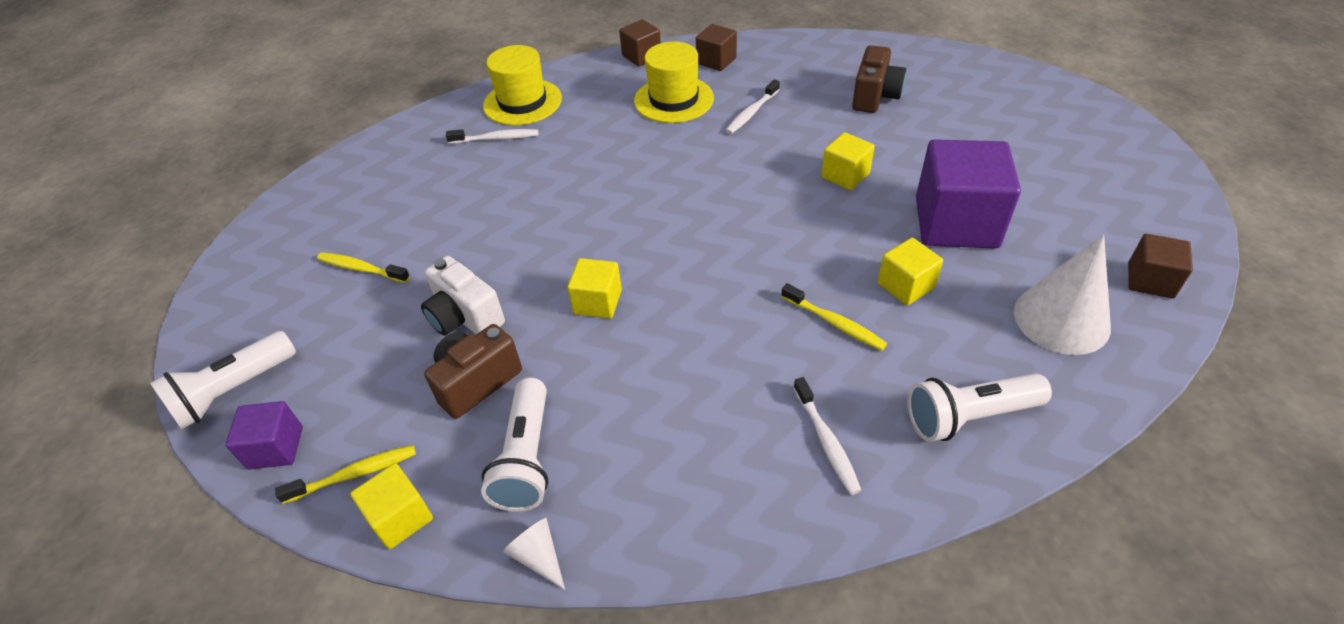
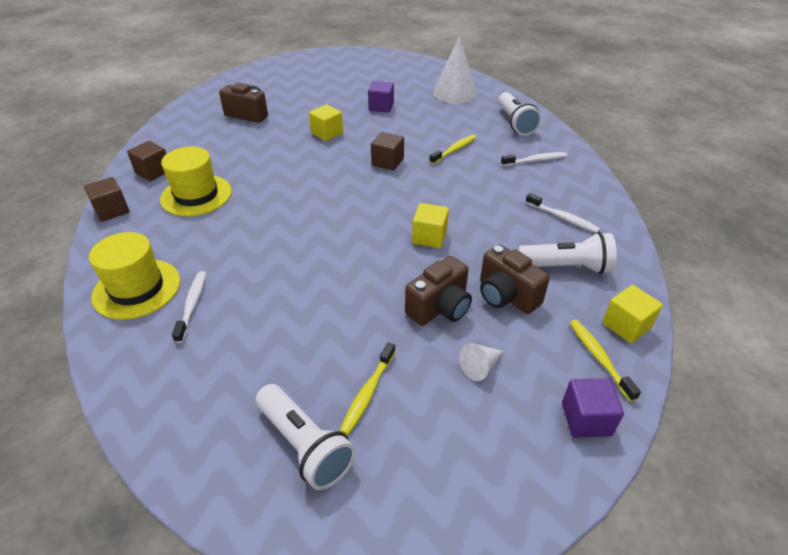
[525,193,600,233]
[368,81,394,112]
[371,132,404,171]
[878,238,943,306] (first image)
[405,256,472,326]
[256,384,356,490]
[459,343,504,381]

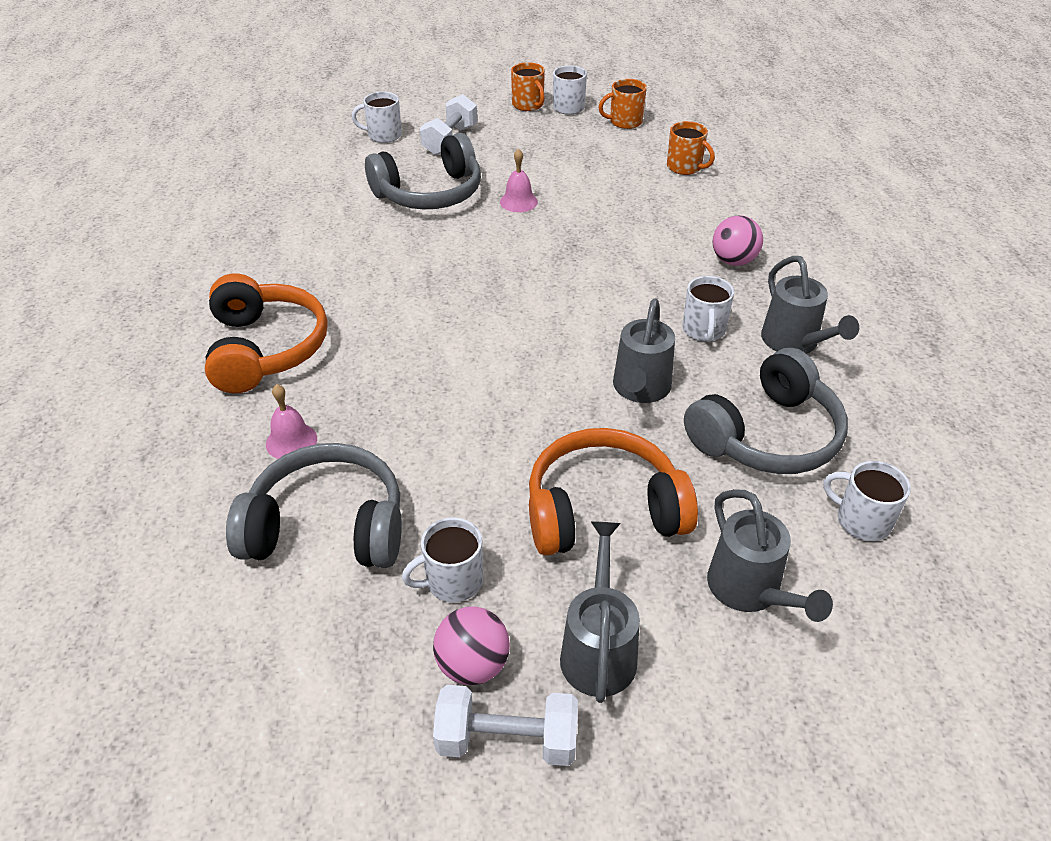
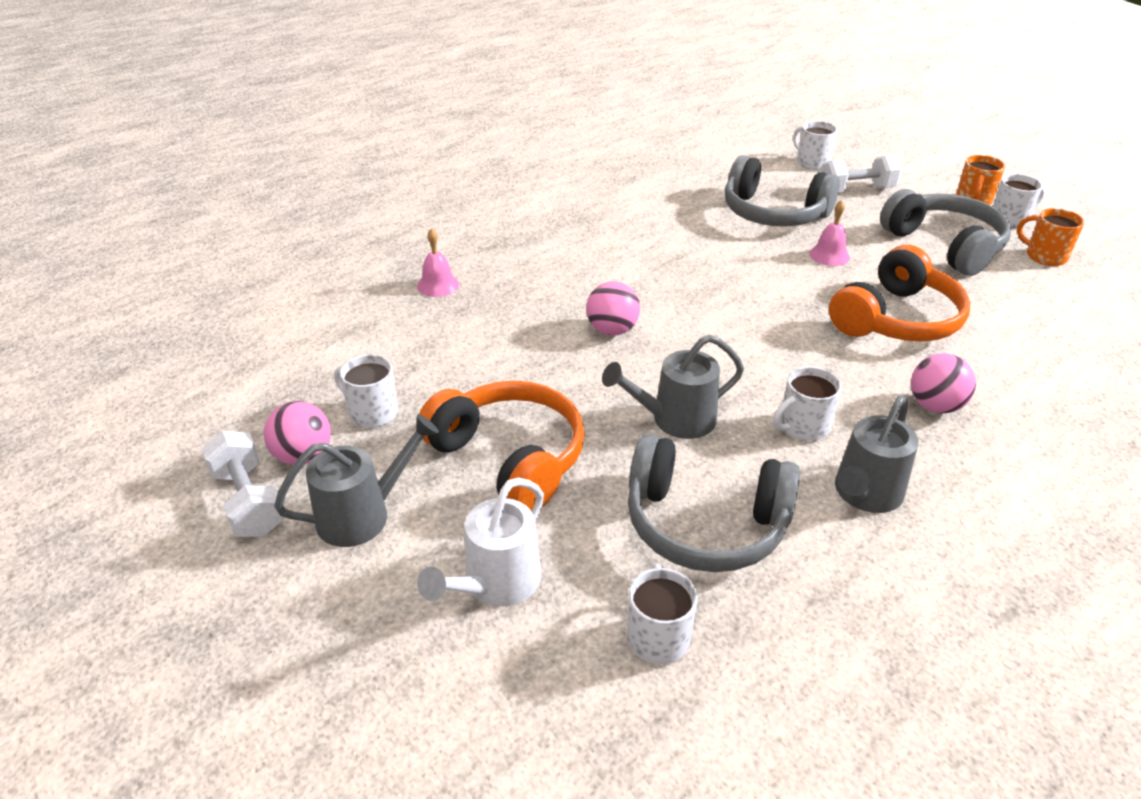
[667,121,715,175] (first image)
[829,245,970,342]
[880,189,1011,276]
[417,477,544,606]
[586,281,640,336]

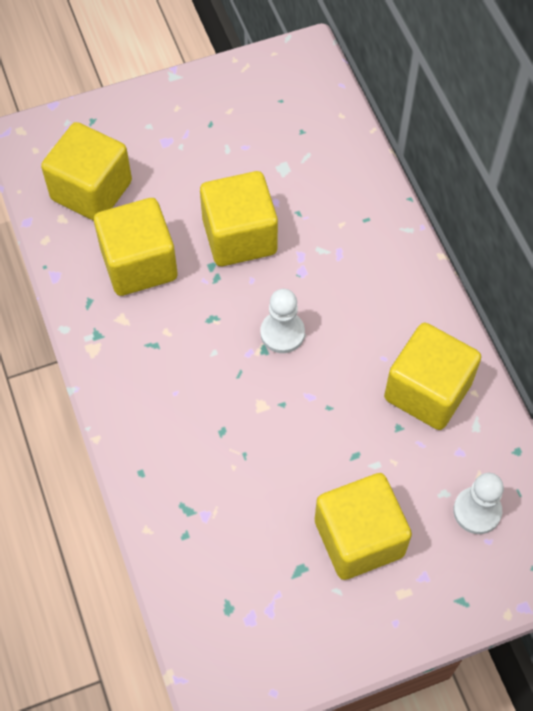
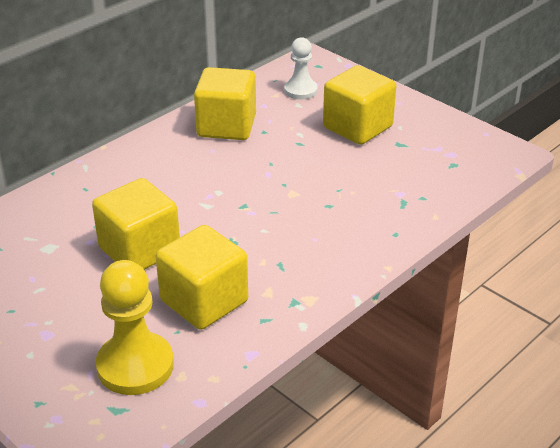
[96,260,174,395]
[260,289,305,353] (first image)

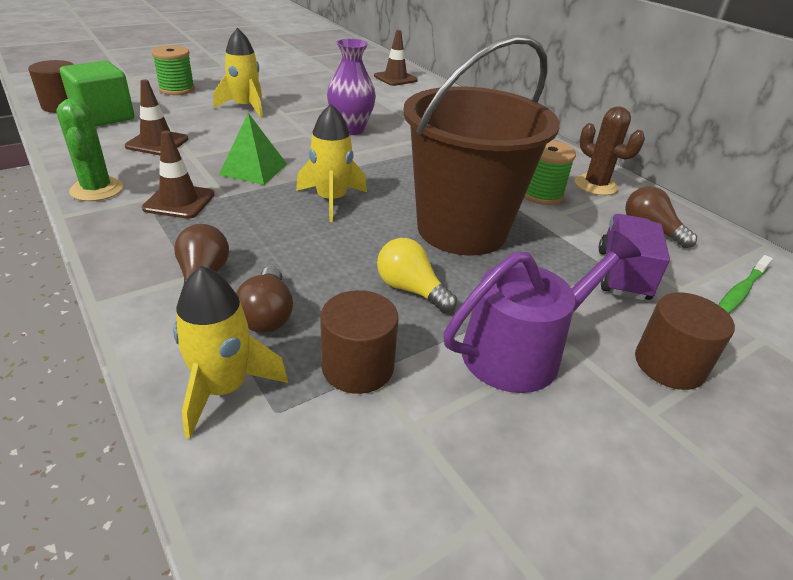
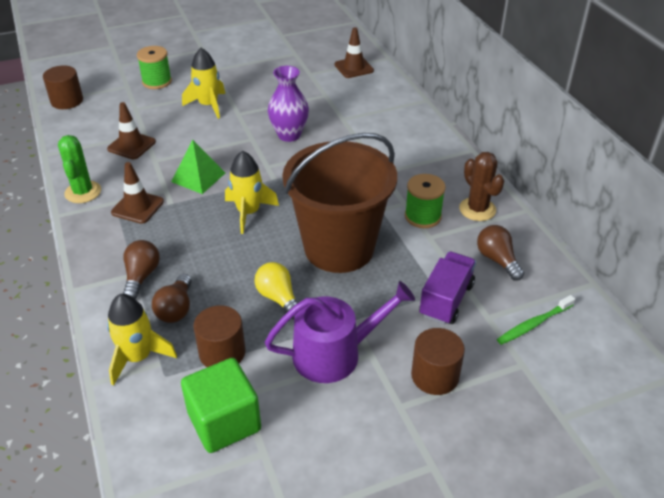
[181,358,261,453]

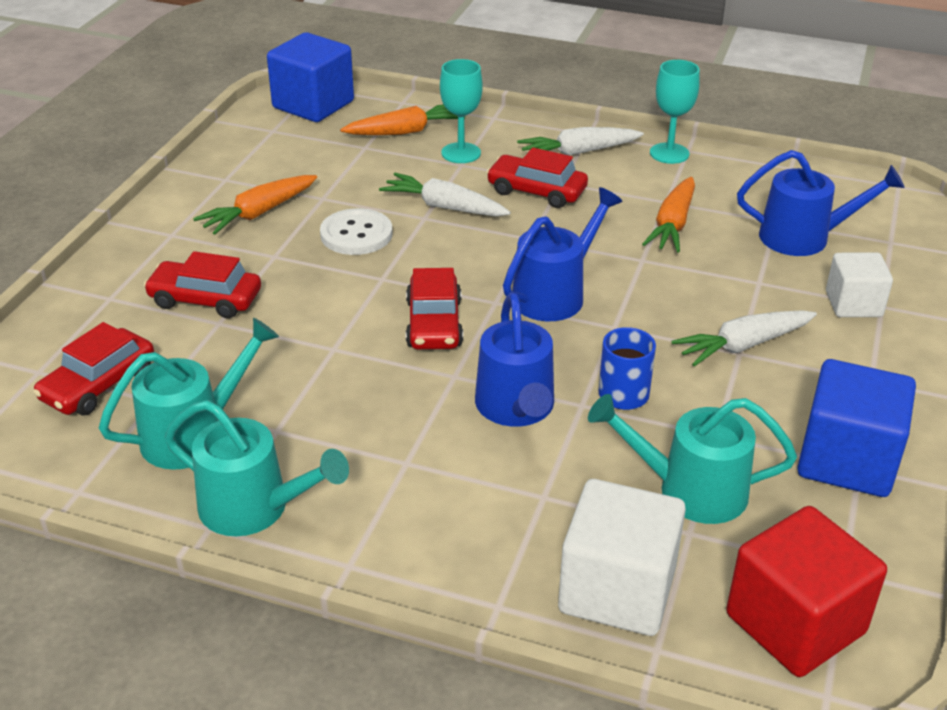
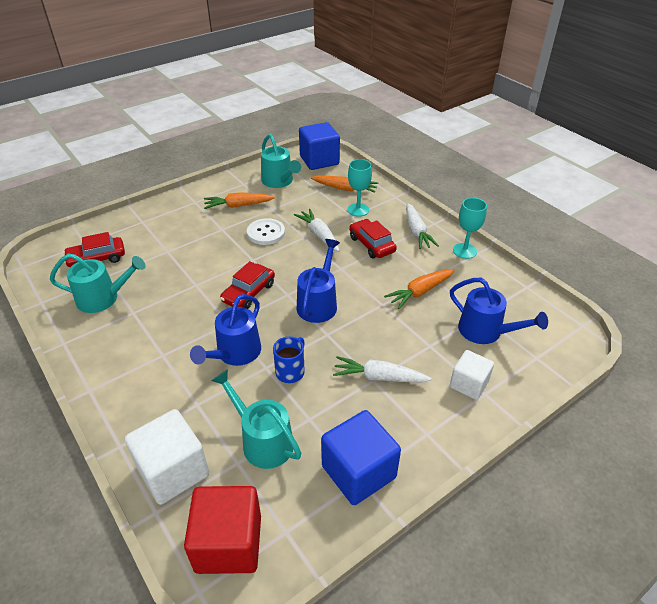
[406,203,439,249]
[297,239,340,323]
[144,251,261,318] (first image)
[261,134,301,188]

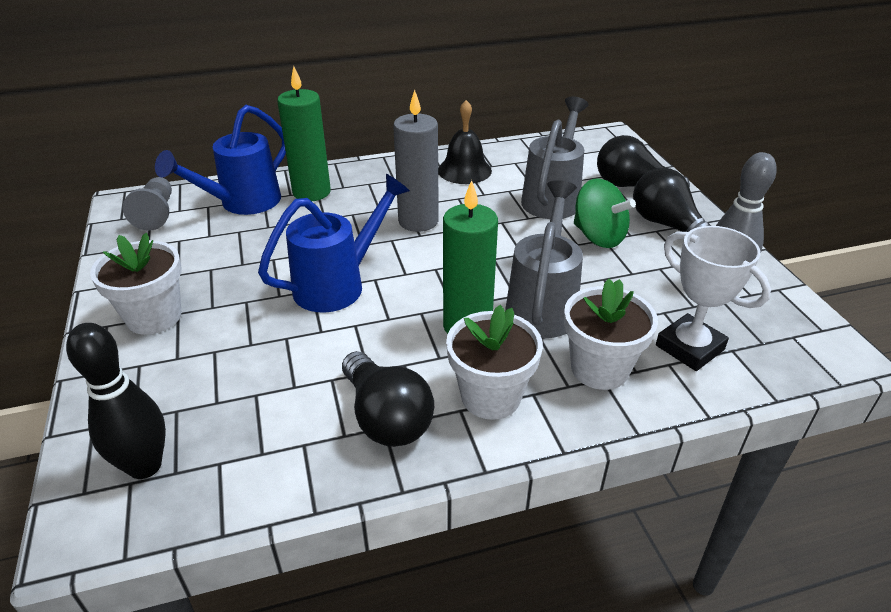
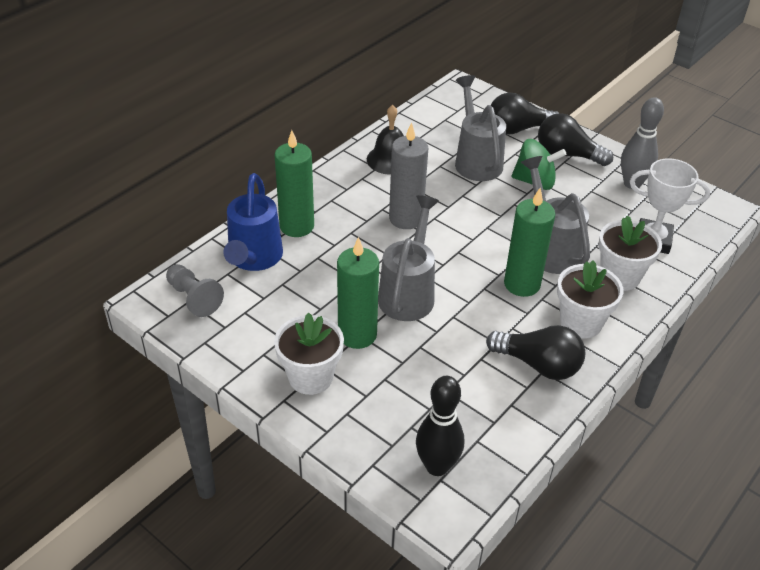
[378,195,439,321]
[337,237,379,349]

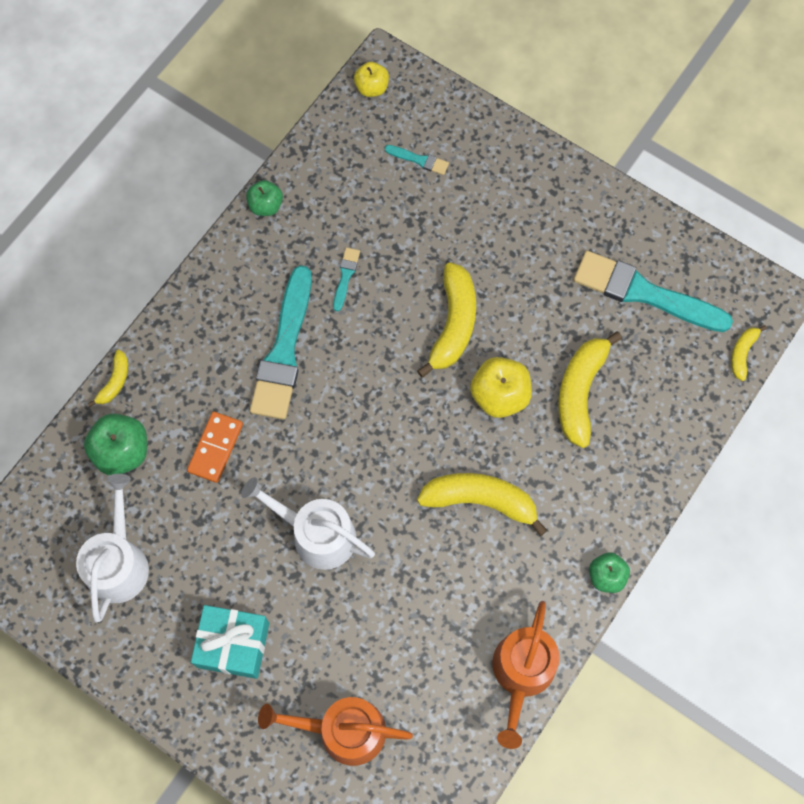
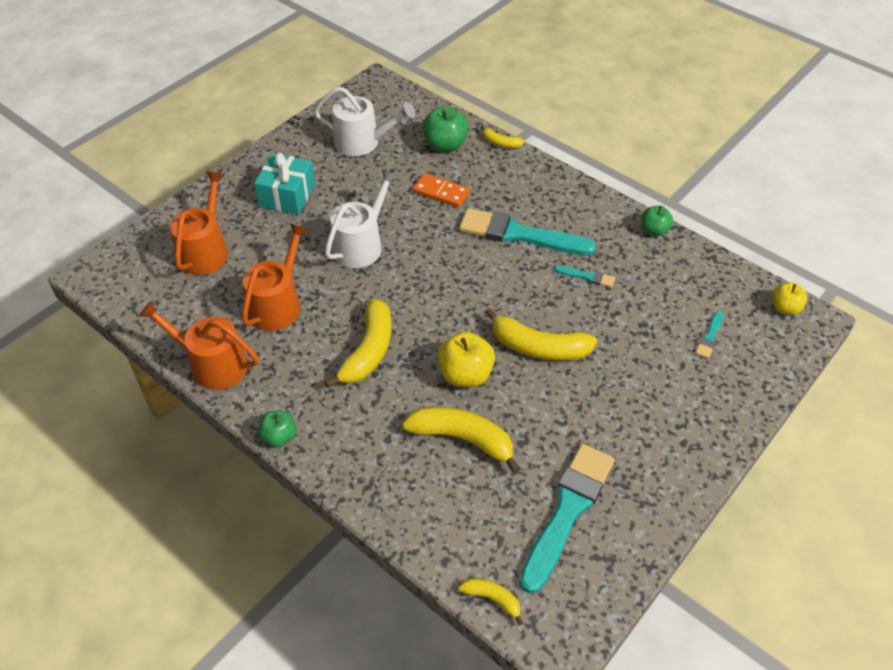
[242,223,308,331]

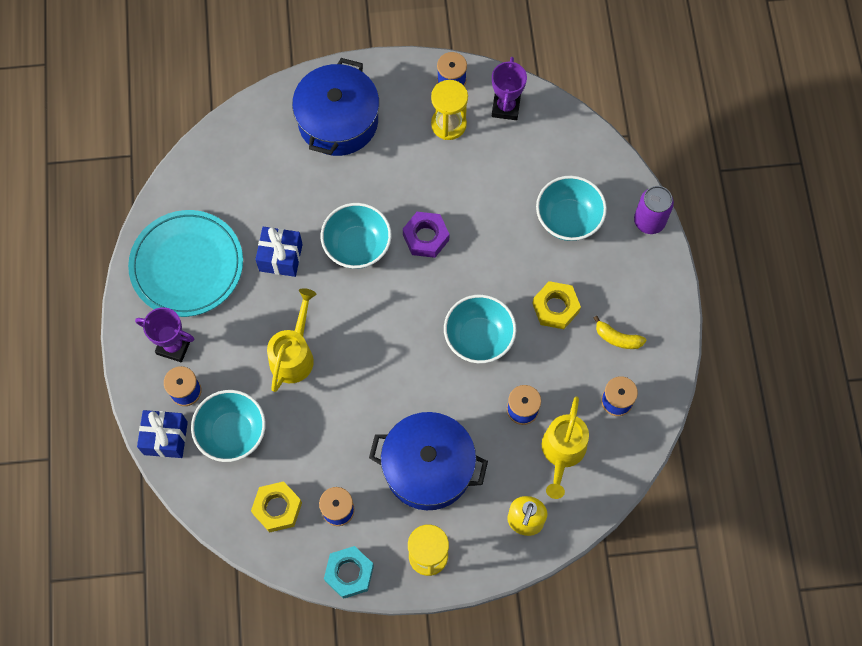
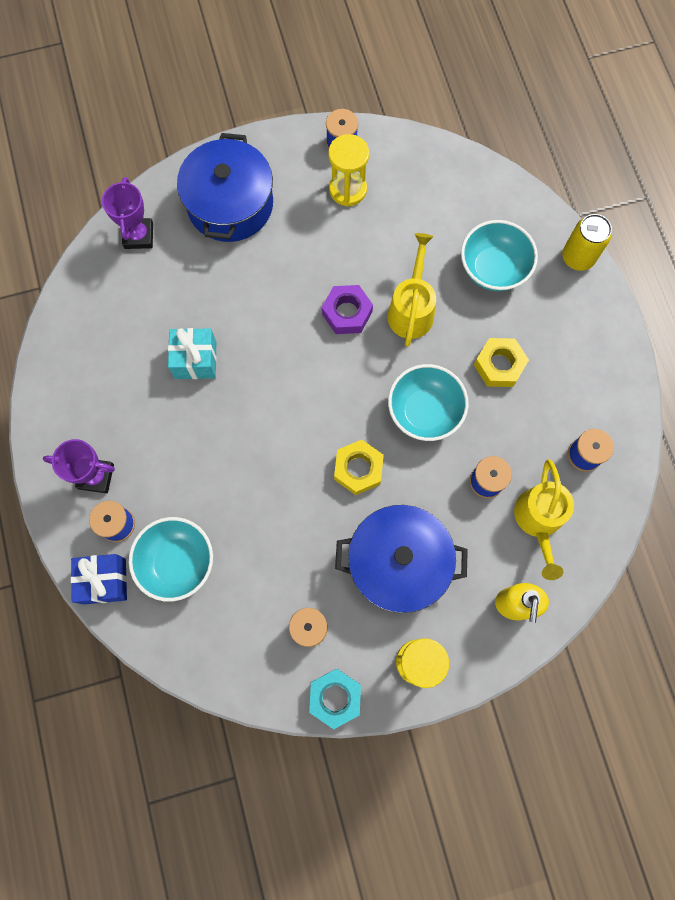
[102,177,153,249]
[562,214,612,271]
[321,203,392,269] (first image)
[128,210,243,317] (first image)
[168,328,217,379]
[387,233,436,347]
[594,316,646,349] (first image)
[334,440,384,495]

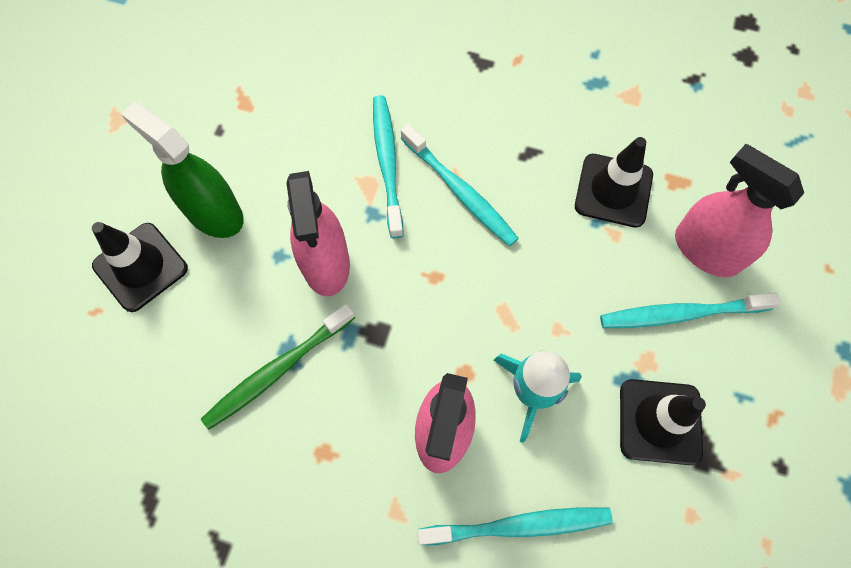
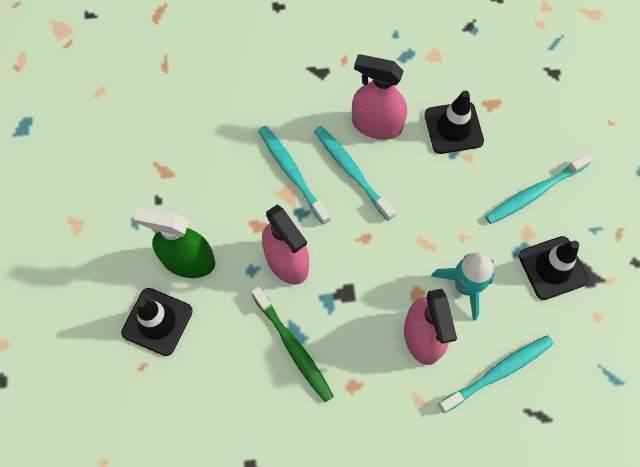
[314,126,395,221]
[352,54,407,140]
[251,287,334,402]

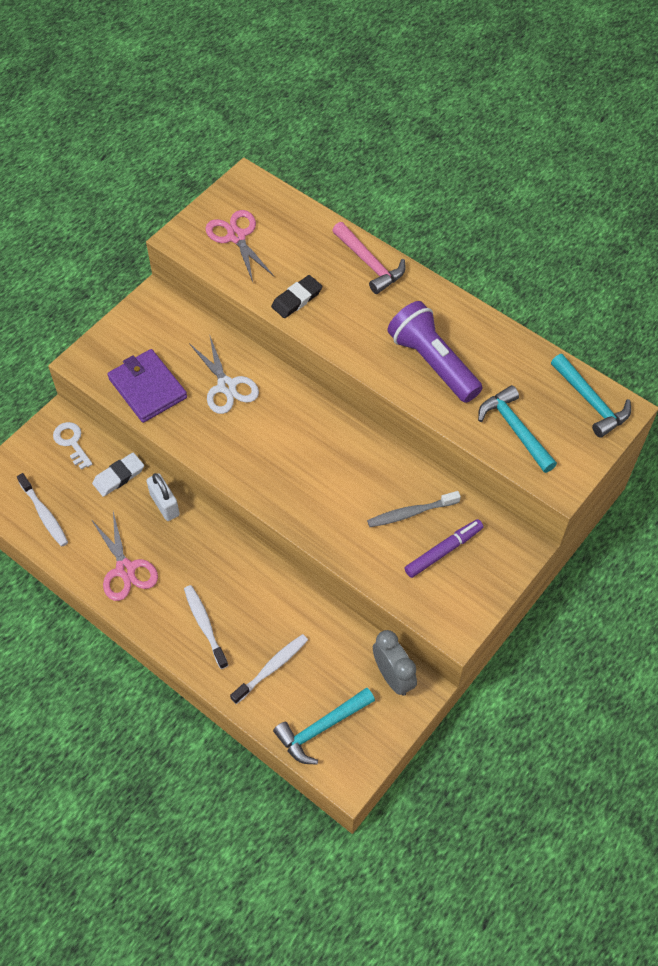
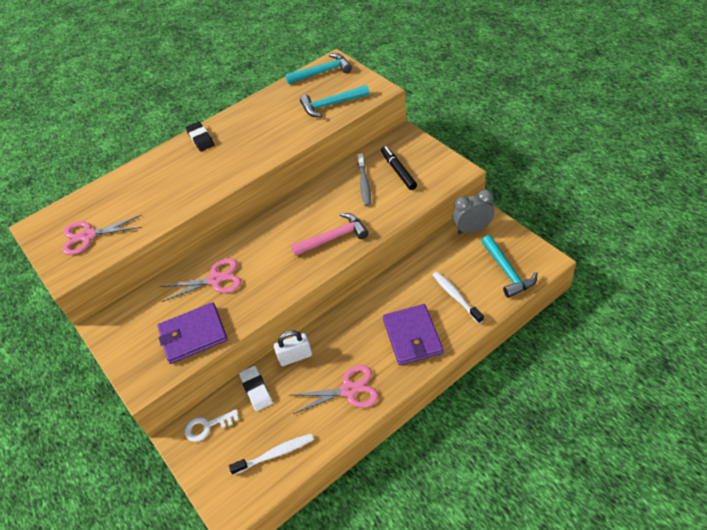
[291,213,369,256]
[186,121,214,151]
[387,301,483,403] (first image)
[160,258,241,302]
[381,146,417,190]
[383,304,443,365]

